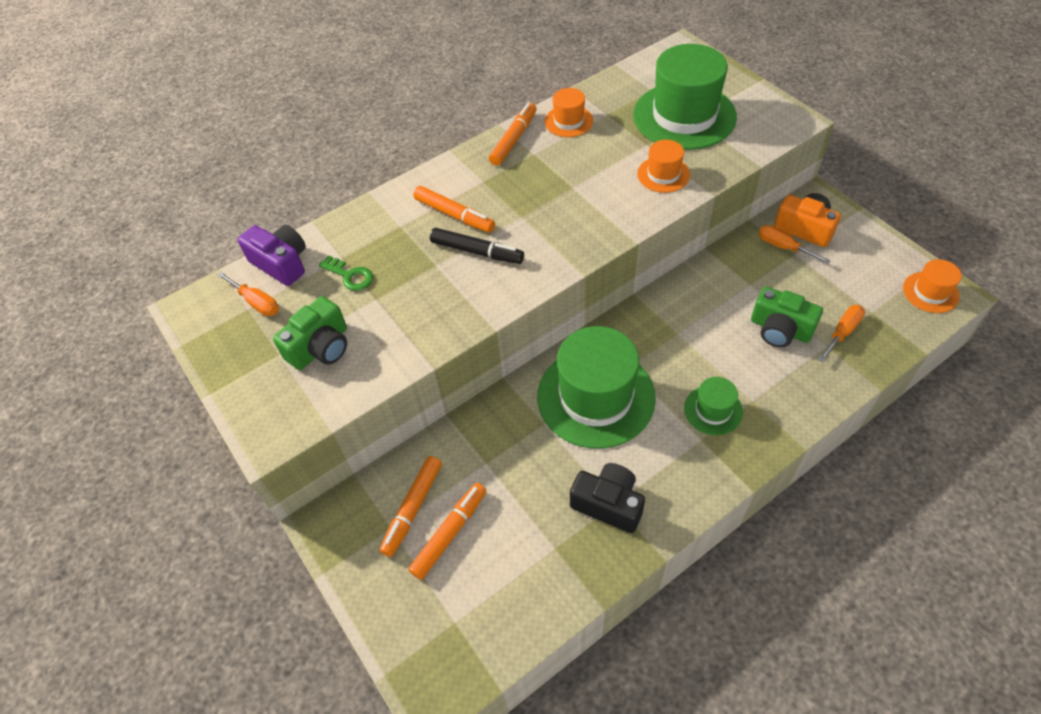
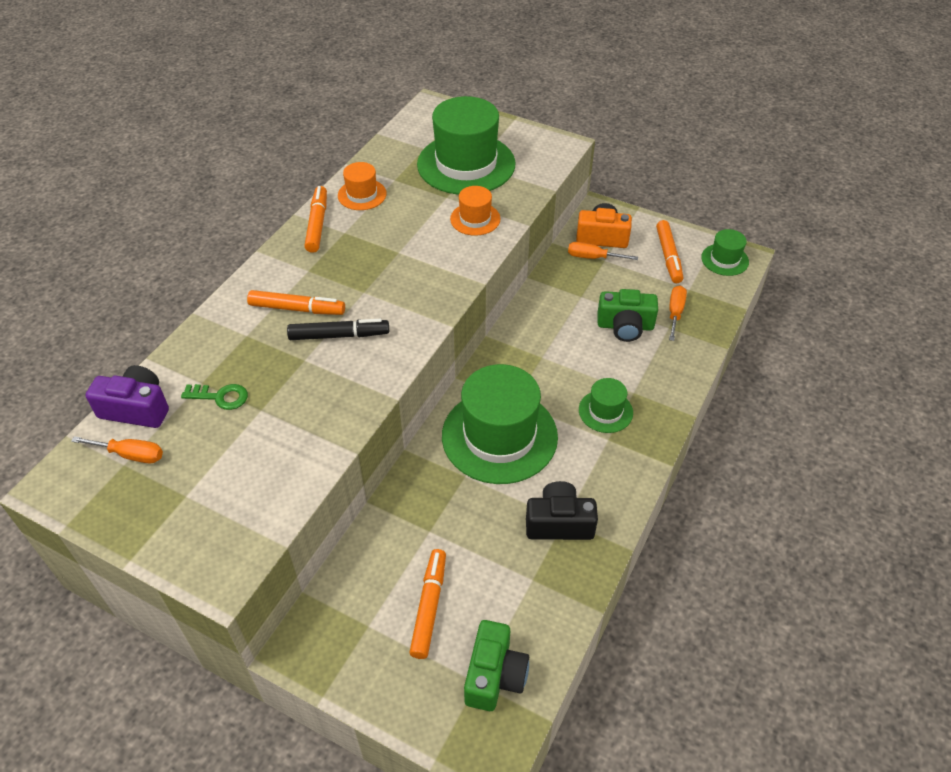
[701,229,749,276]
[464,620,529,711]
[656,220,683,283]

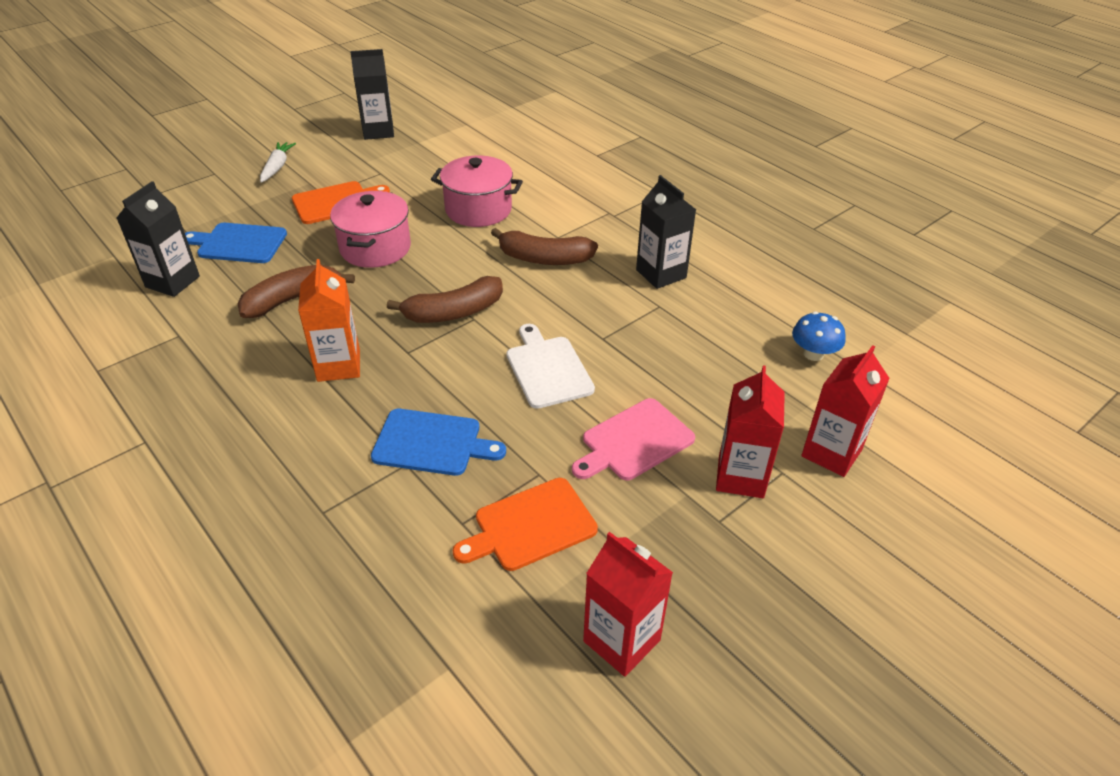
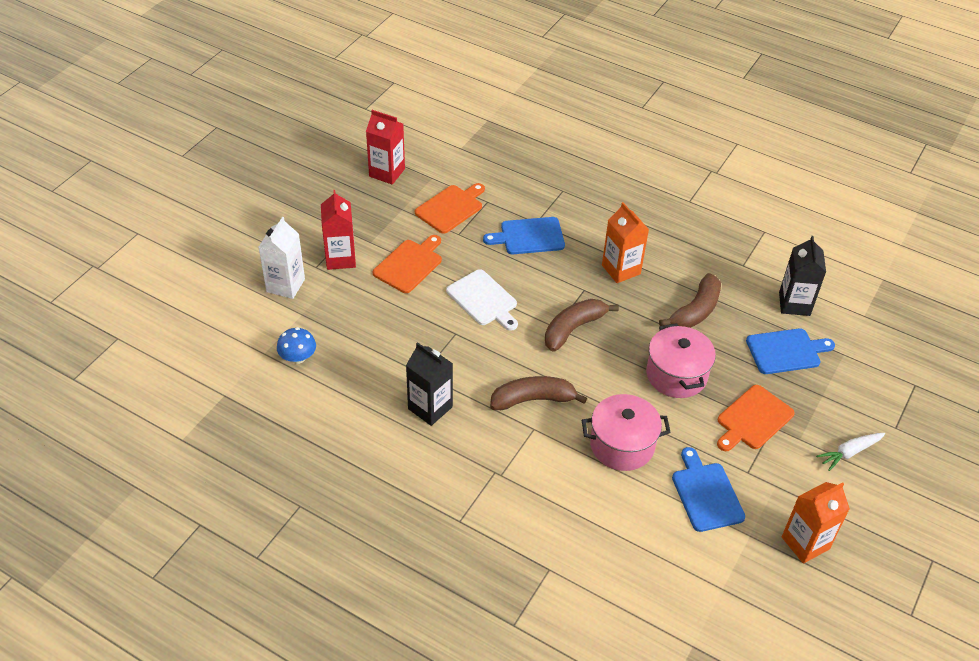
[782,482,850,564]
[816,433,885,471]
[259,217,305,299]
[373,235,442,293]
[672,447,745,532]

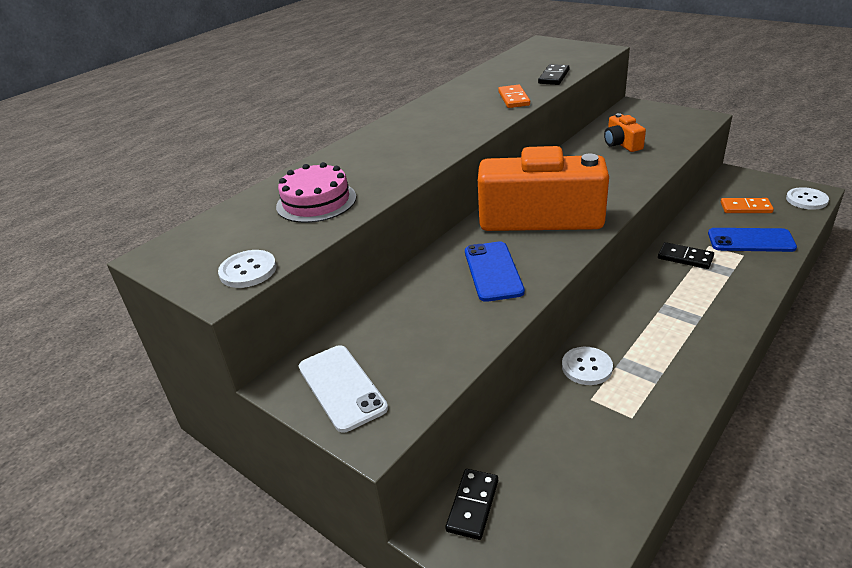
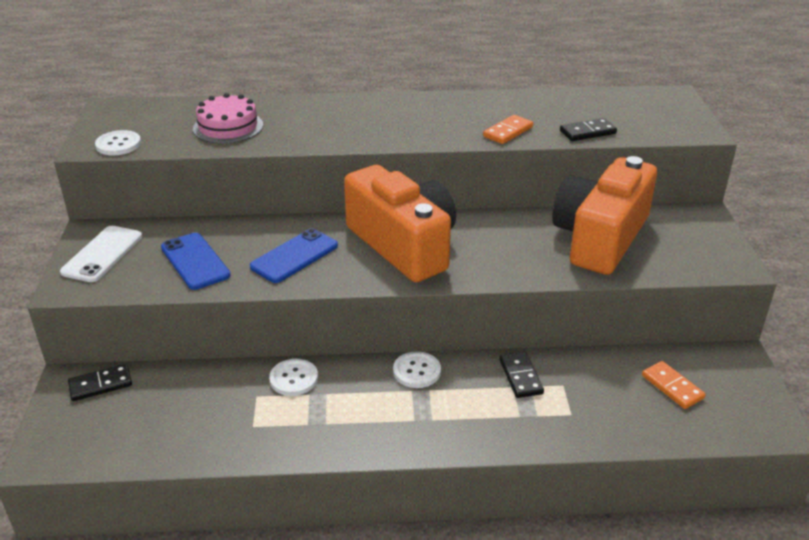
[552,156,657,275]
[393,351,441,388]
[161,233,231,290]

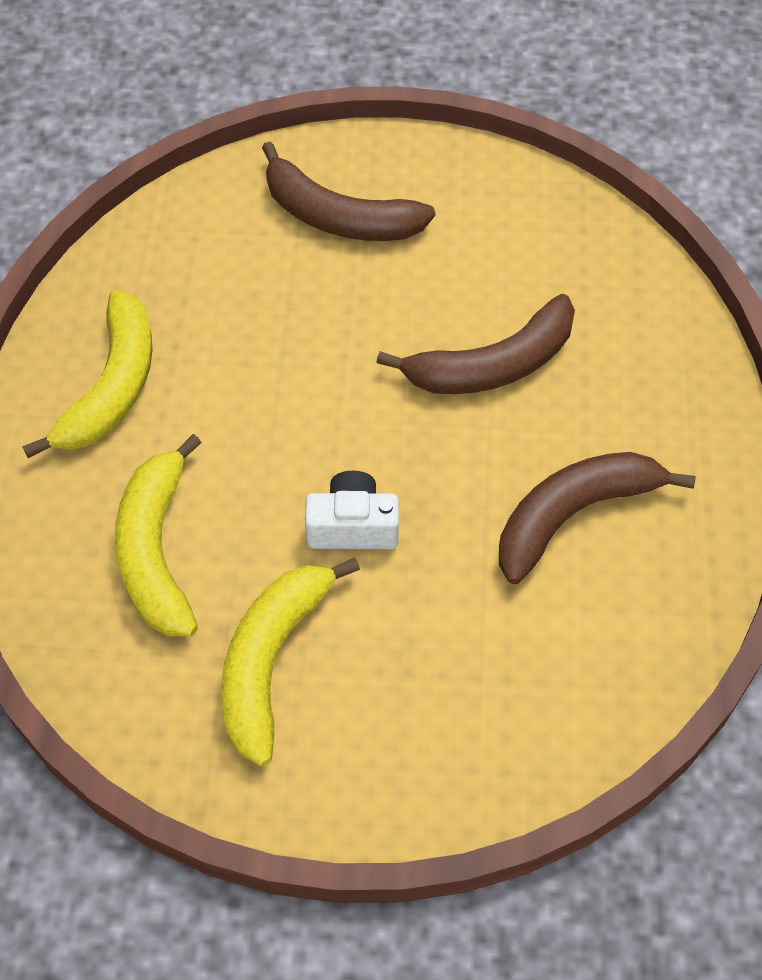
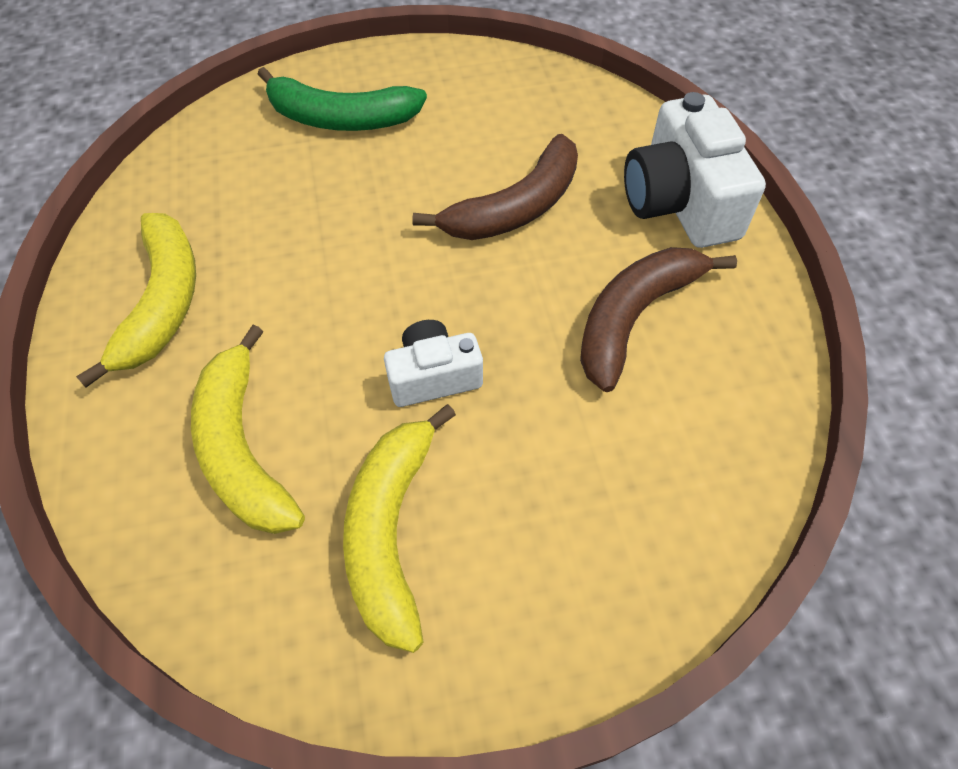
[258,67,427,131]
[624,92,766,248]

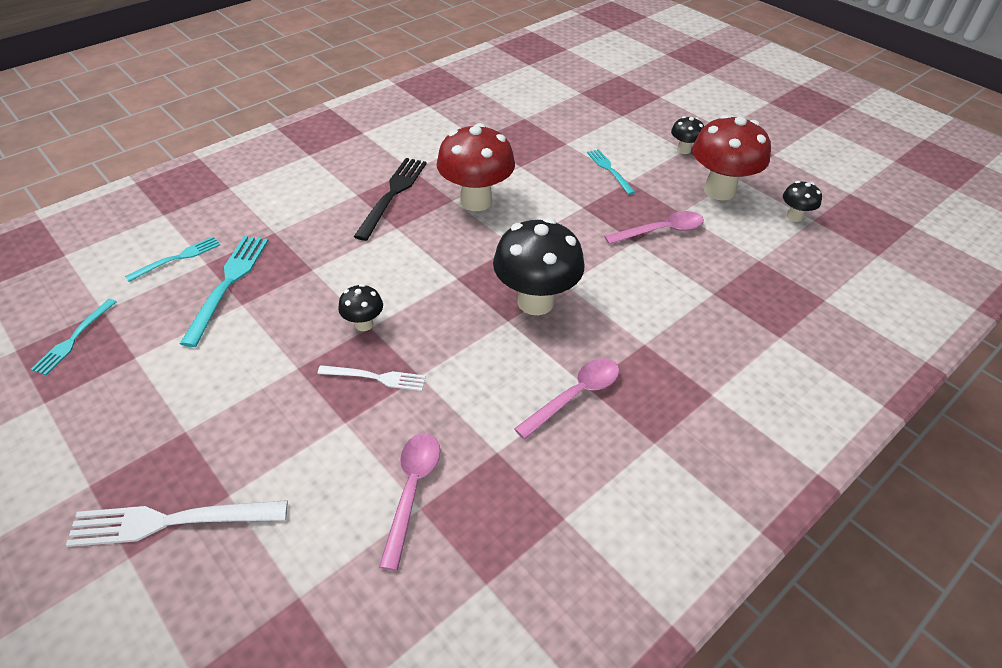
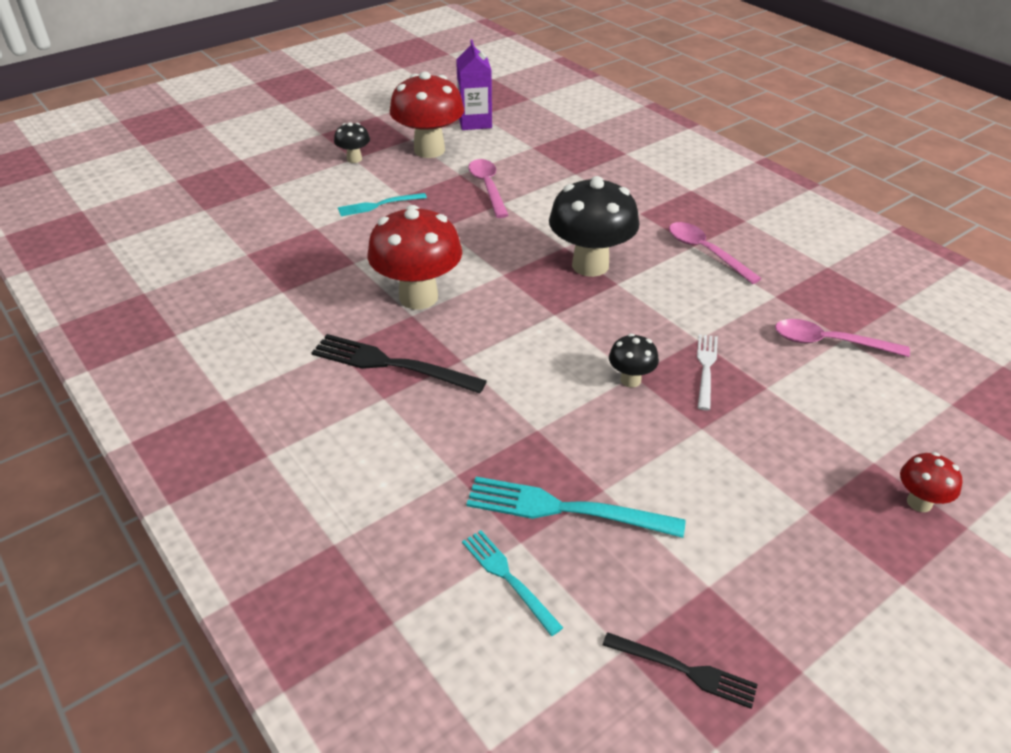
[456,40,492,130]
[603,632,758,709]
[900,452,962,512]

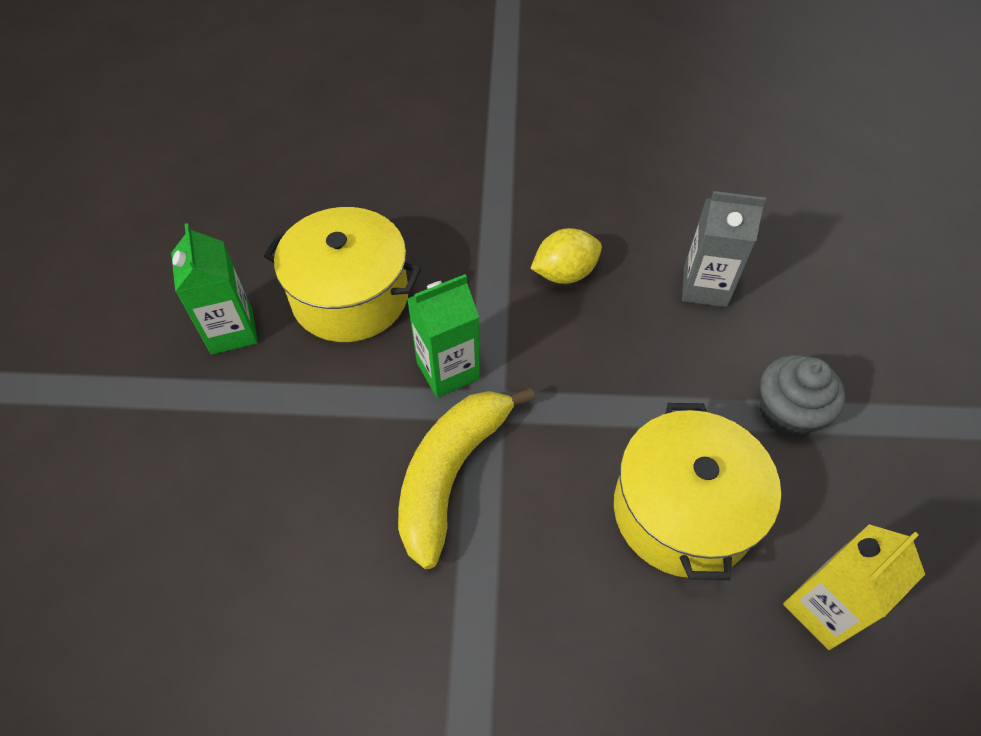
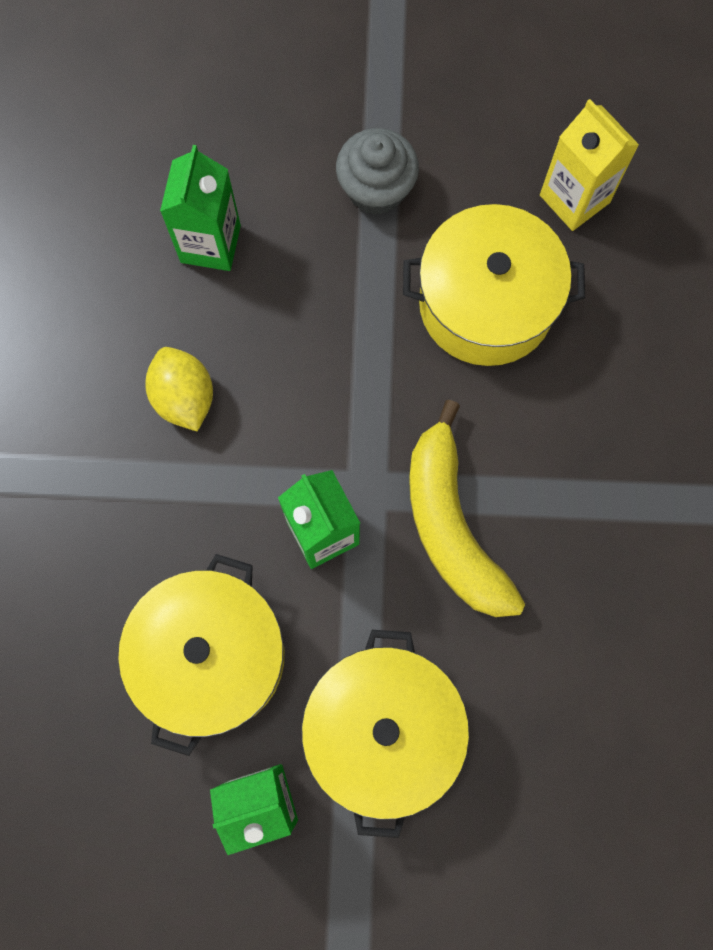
[160,145,241,271]
[409,400,525,617]
[302,630,469,838]

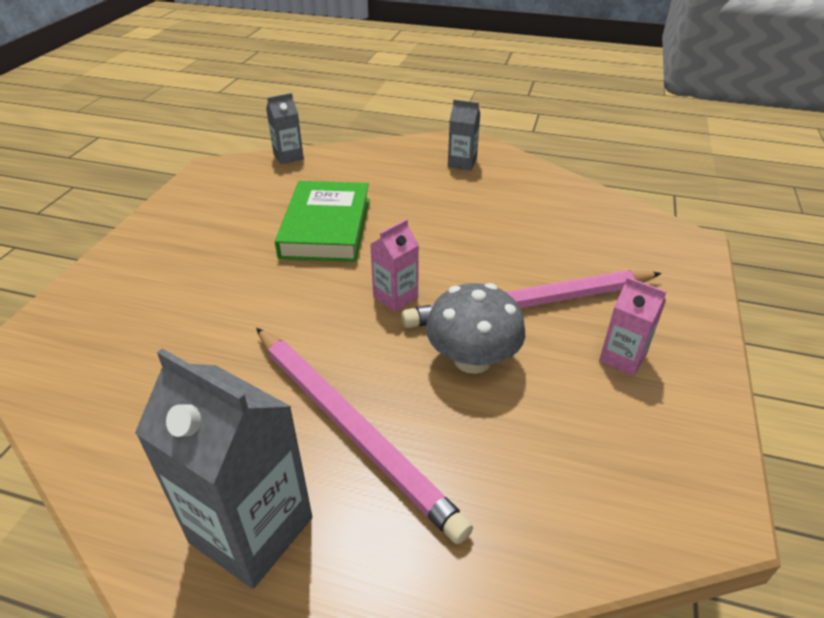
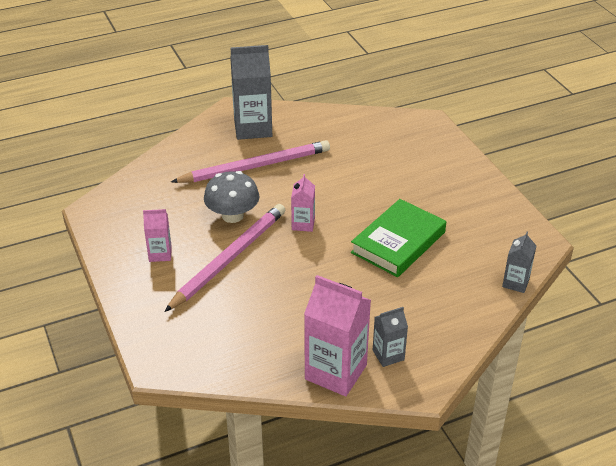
[351,199,446,277]
[171,140,330,183]
[304,275,371,396]

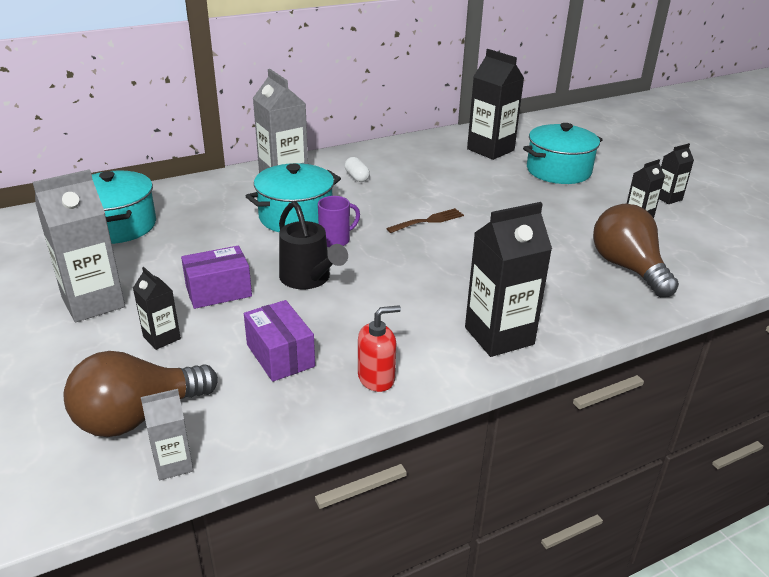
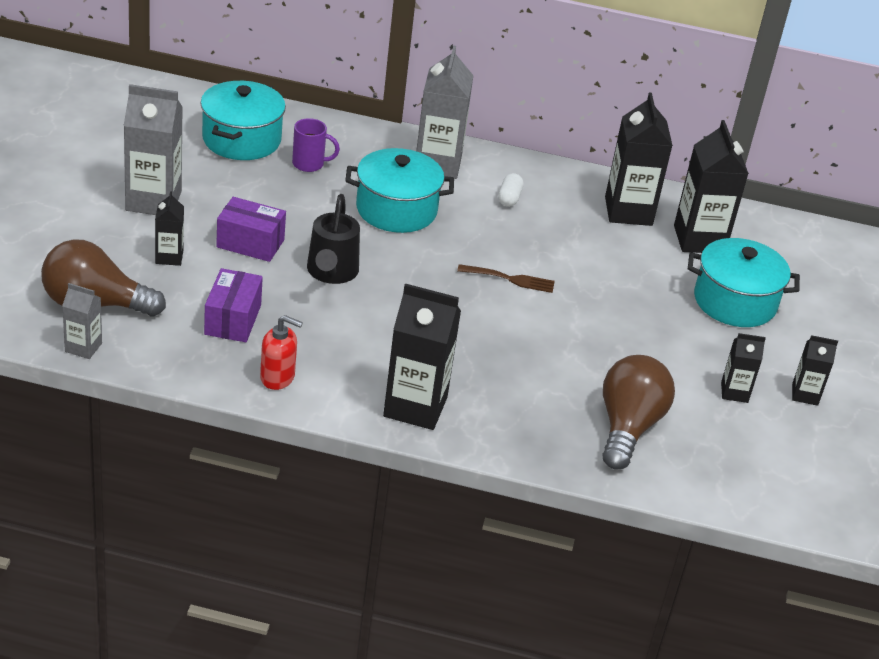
[292,118,340,172]
[605,93,673,226]

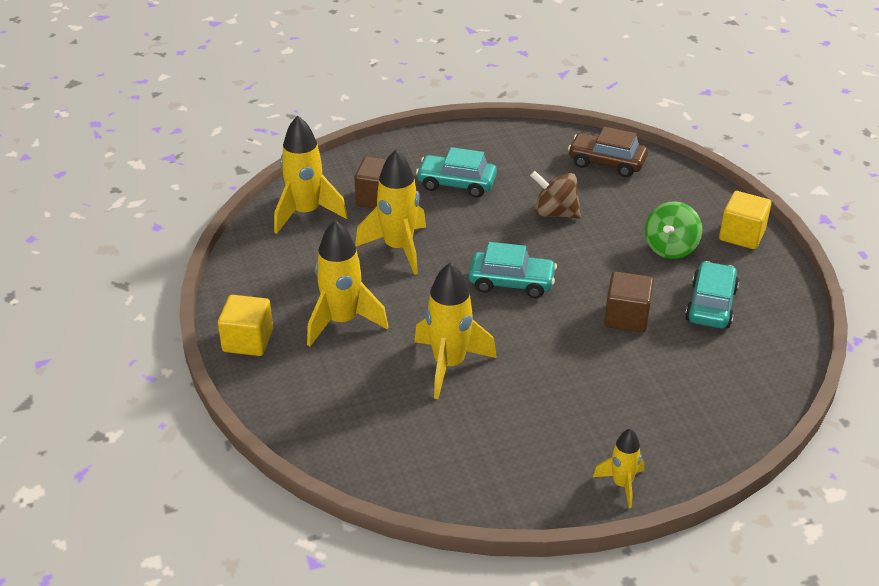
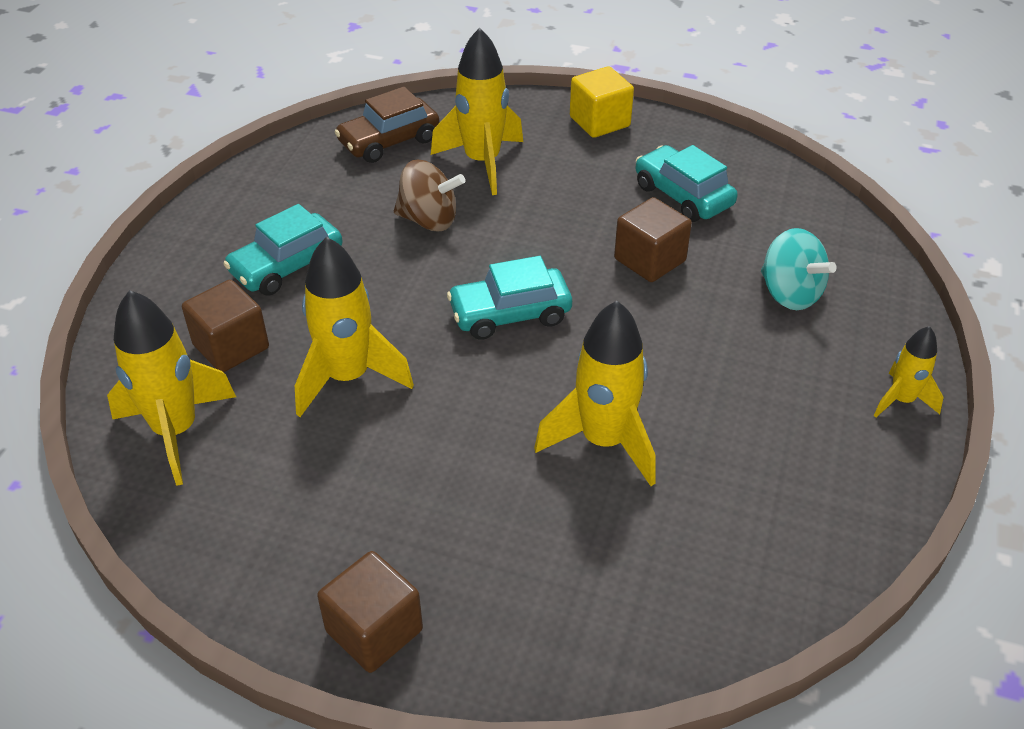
[394,160,465,231]
[645,201,702,259] (first image)
[431,27,523,195]
[447,256,572,340]
[317,551,423,673]
[761,228,837,310]

